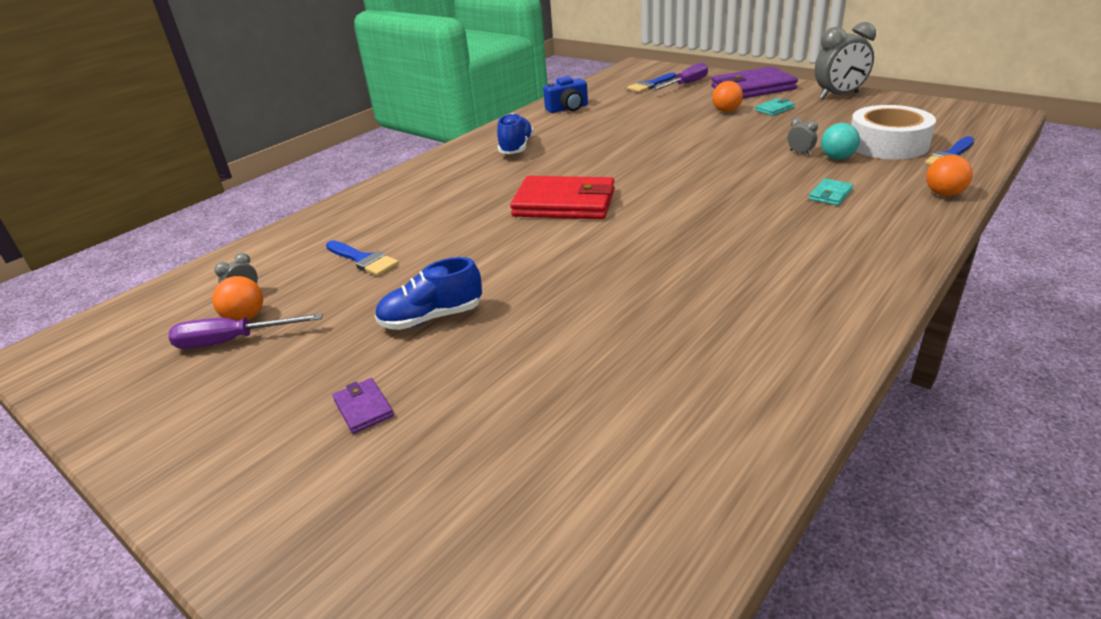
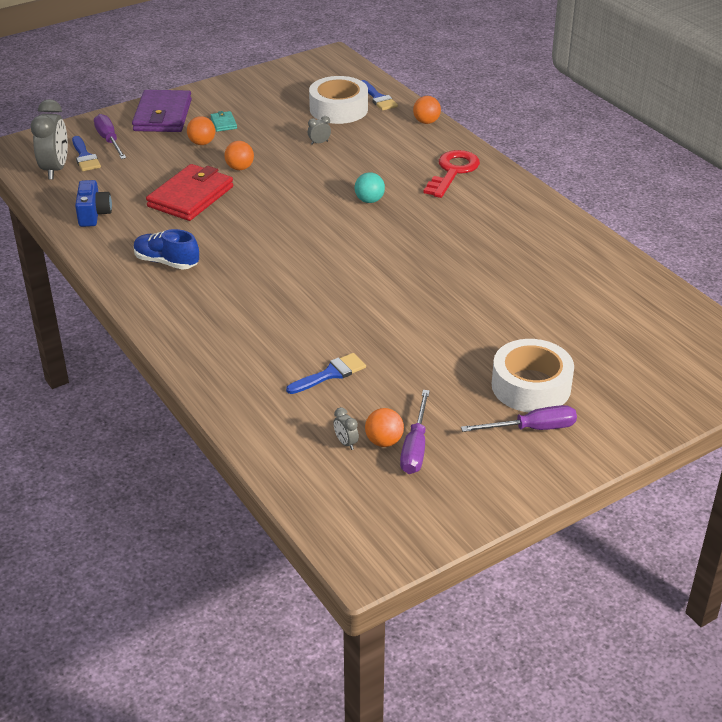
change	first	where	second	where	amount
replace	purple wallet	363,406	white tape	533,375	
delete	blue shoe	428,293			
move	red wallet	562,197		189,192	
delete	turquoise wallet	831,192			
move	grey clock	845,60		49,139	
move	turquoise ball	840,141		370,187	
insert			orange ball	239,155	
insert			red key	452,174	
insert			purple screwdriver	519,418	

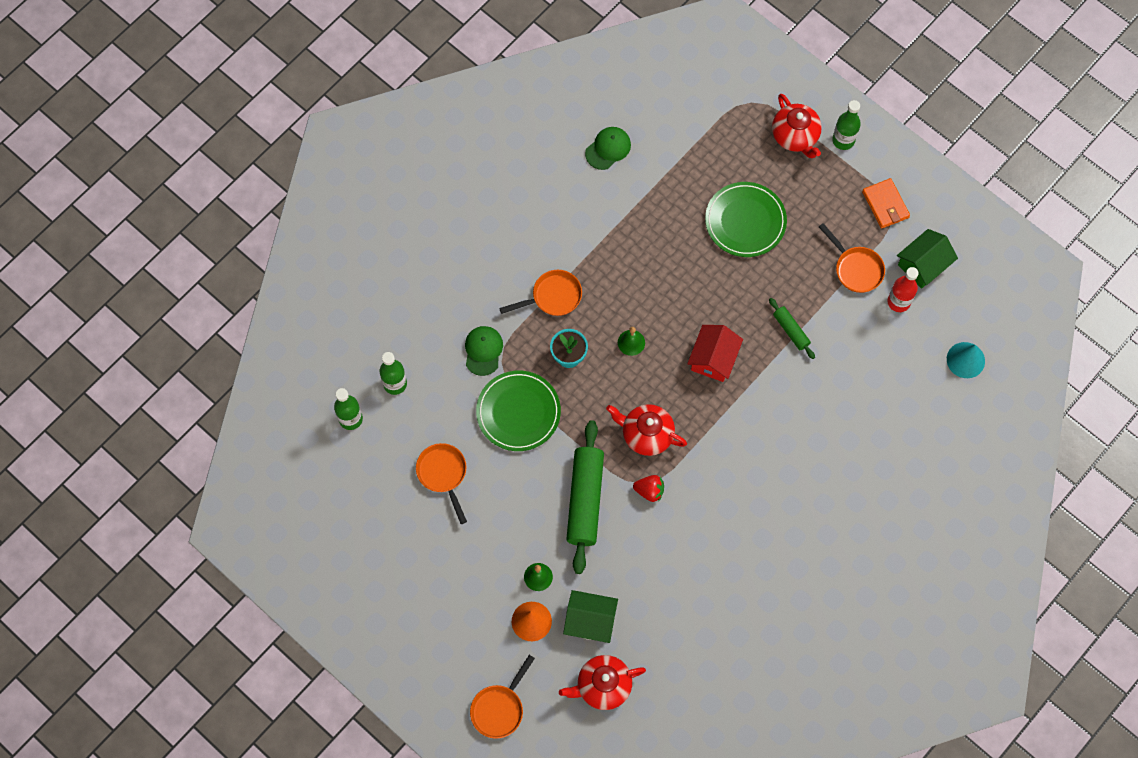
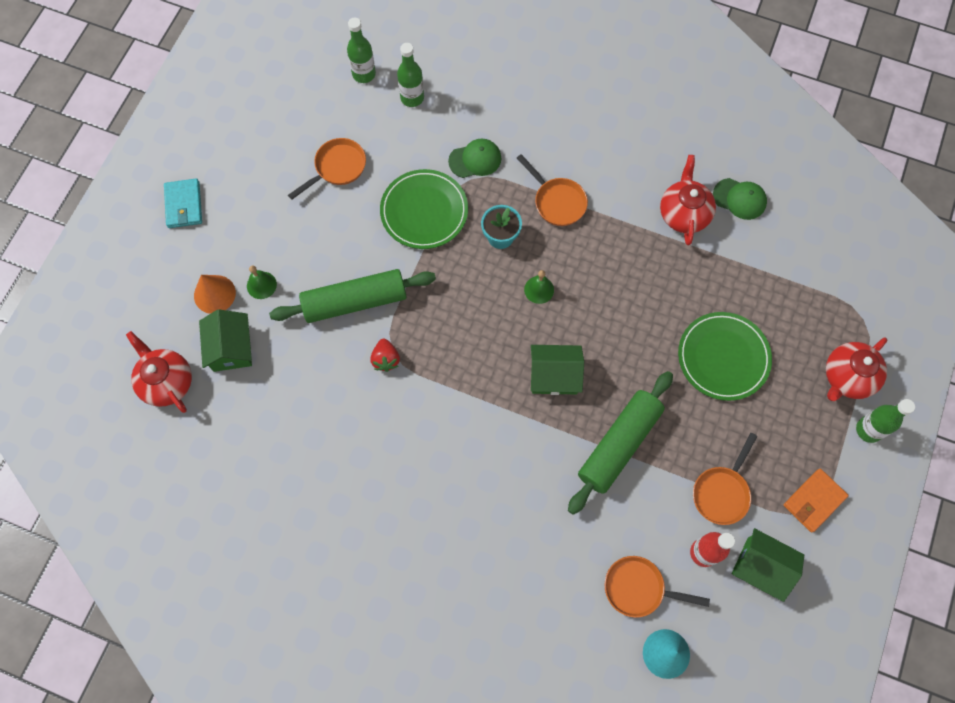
change	first	where	second	where	amount
move	orange pan	502,697		657,587	
move	red teapot	646,430		688,200	
recolor	red house	715,353	green house	557,370	
resize	green rolling pin	792,328		620,443	x2.01
insert			turquoise wallet	183,203	

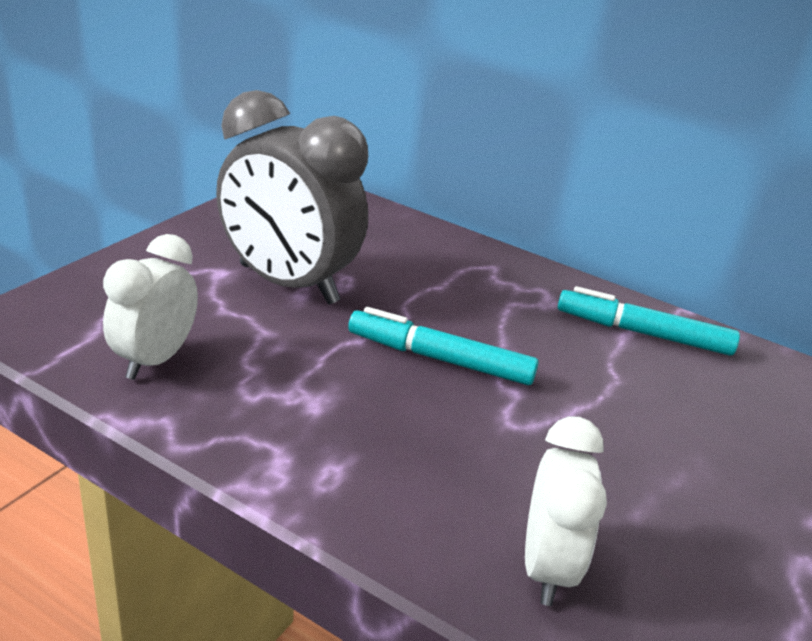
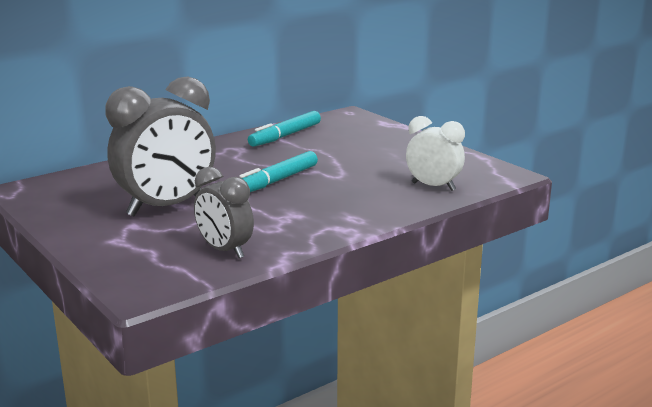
change	first	where	second	where	amount
recolor	white clock	150,307	grey clock	224,213	

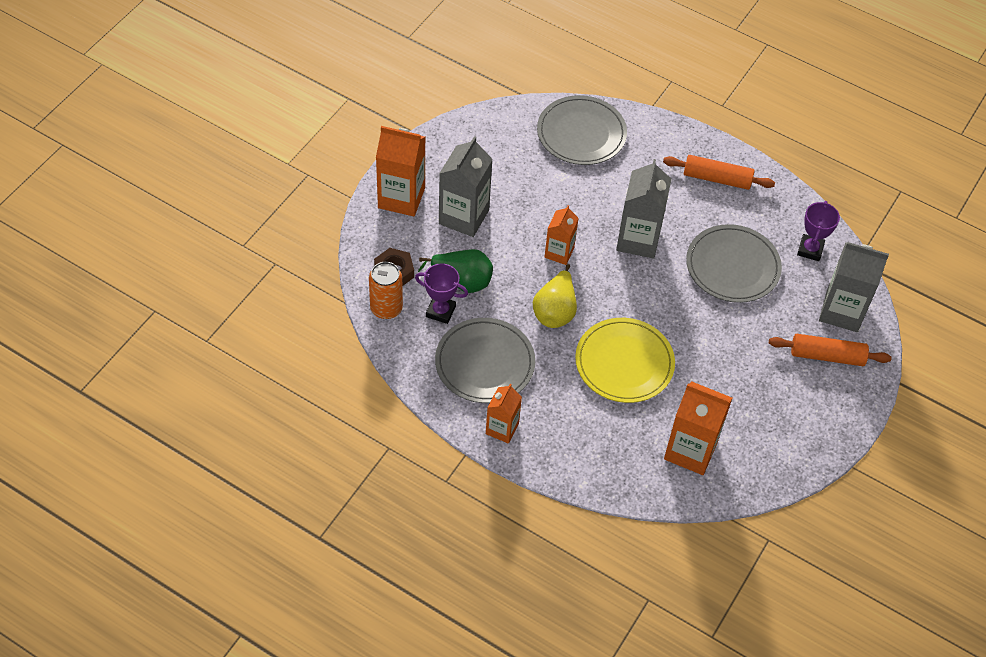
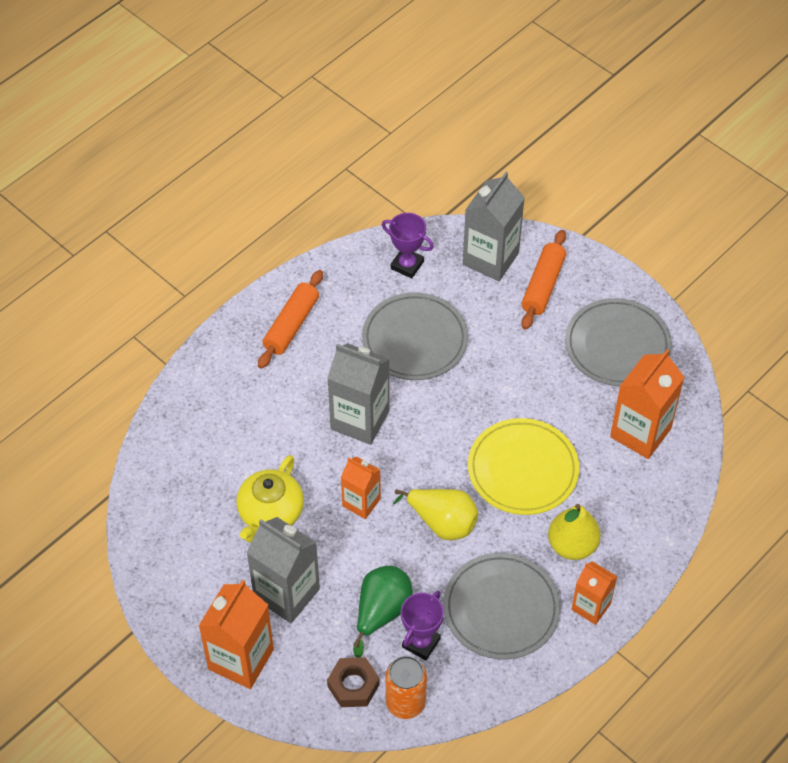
change	first	where	second	where	amount
move	grey plate	582,130		618,342	
insert			yellow teapot	270,499	
insert			yellow pear	574,532	

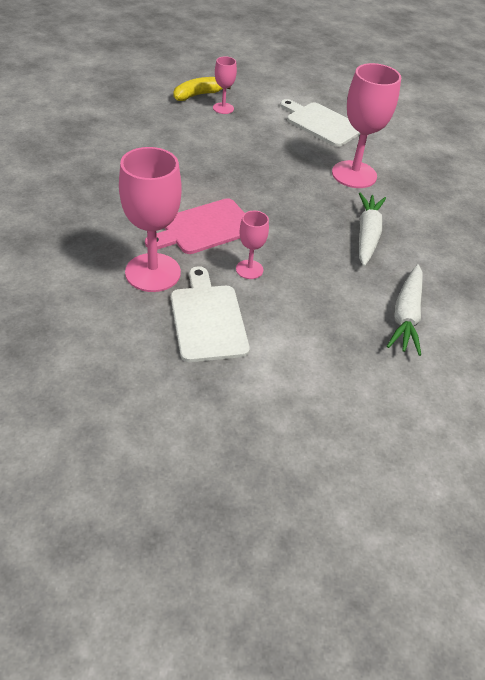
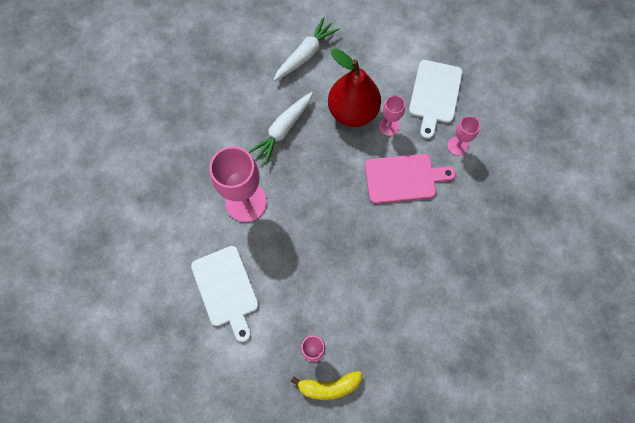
change	first	where	second	where	amount
resize	pink goblet	150,219		463,135	x0.51
insert			red pear	354,87	

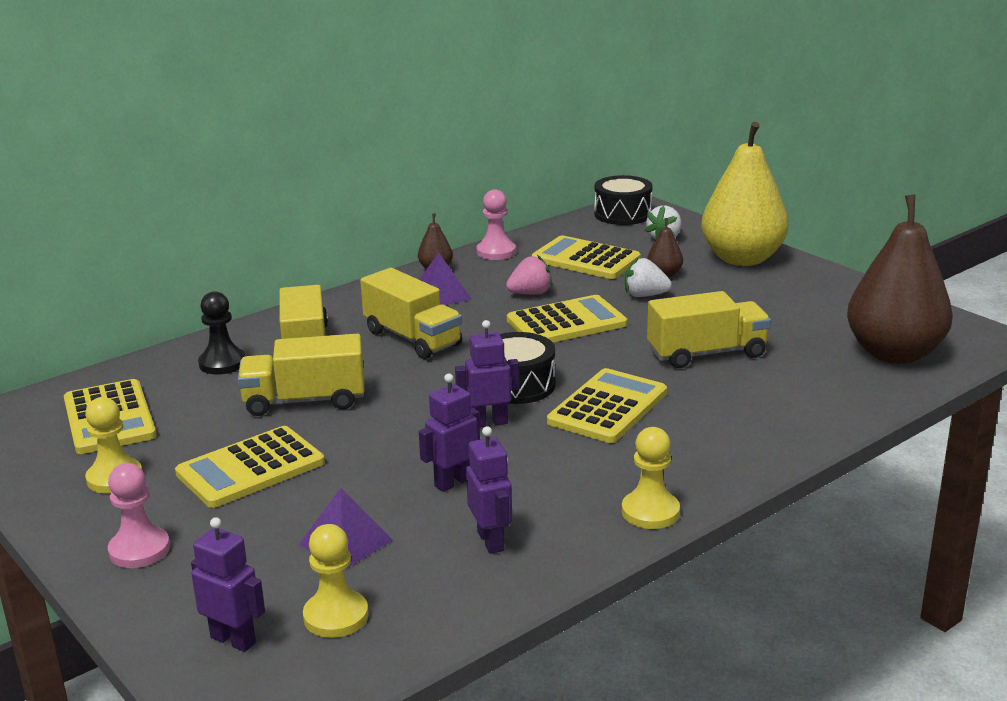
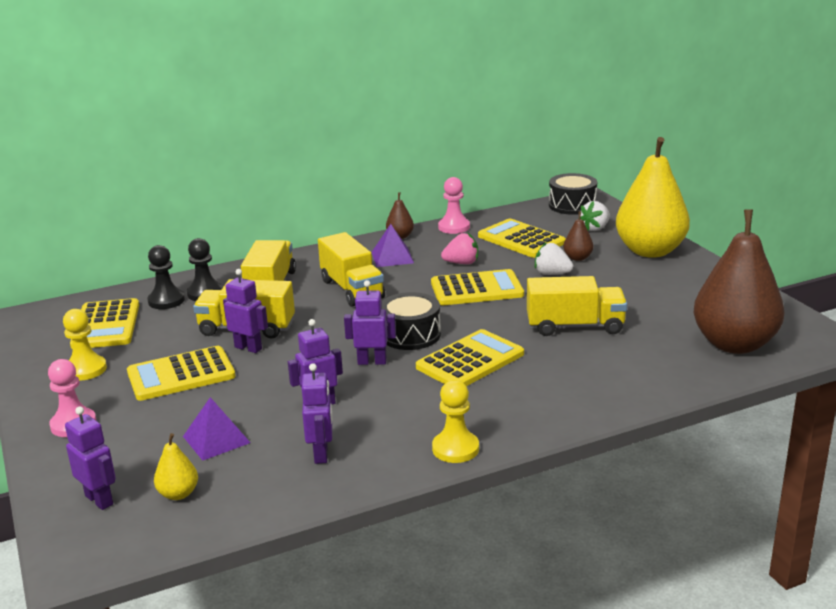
change	first	where	second	where	amount
replace	yellow pawn	335,581	yellow pear	176,466	
insert			black pawn	166,277	
insert			purple robot	245,311	

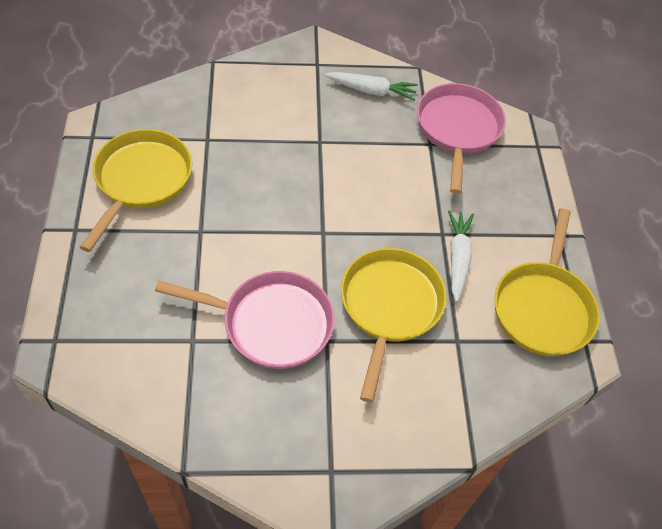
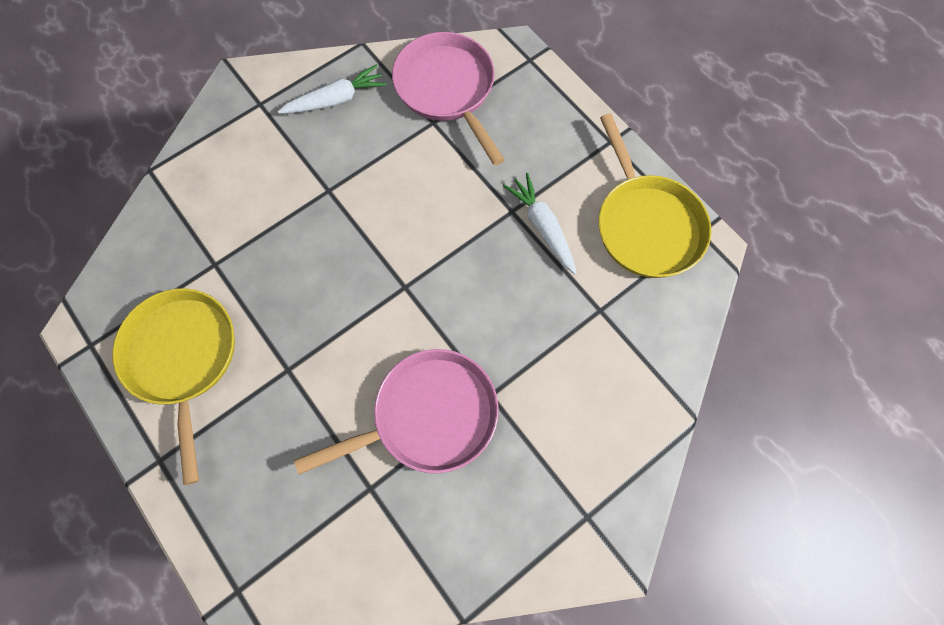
change	first	where	second	where	amount
delete	yellow pan	394,325			

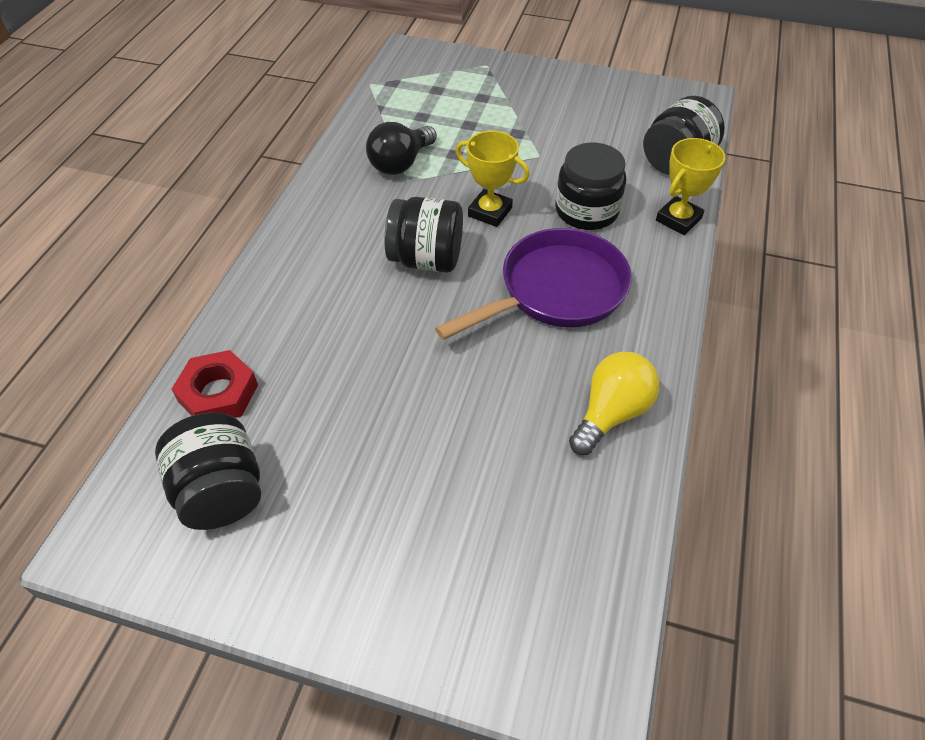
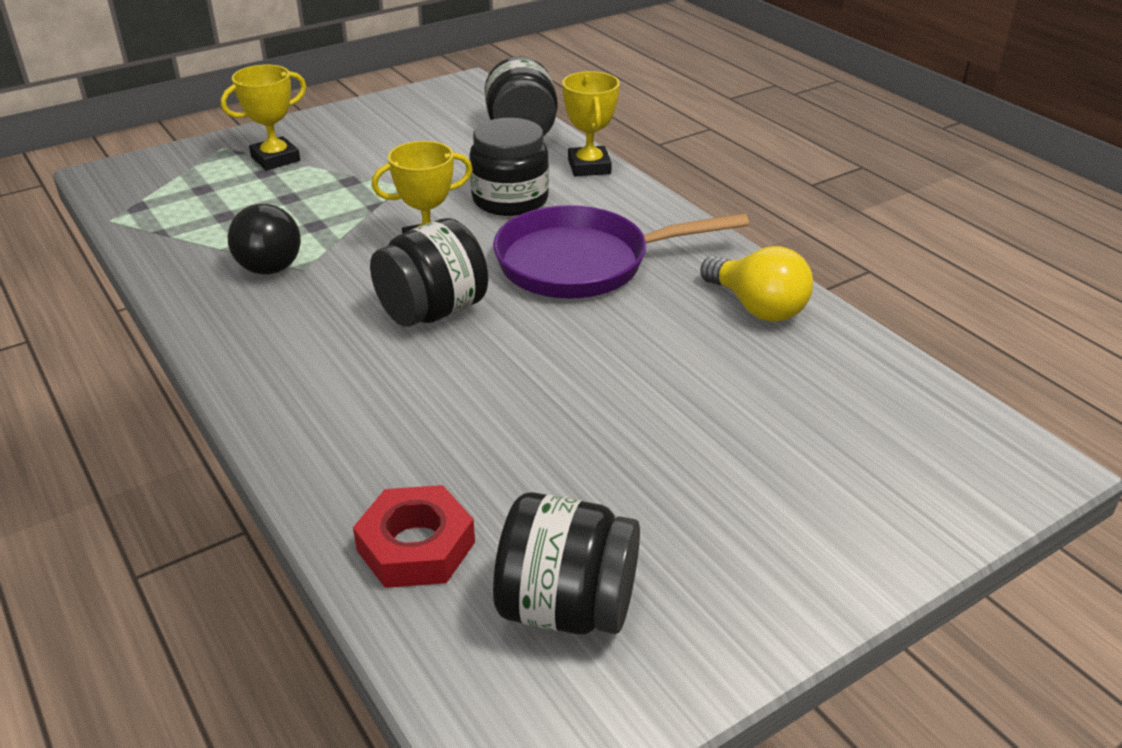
change	first	where	second	where	amount
rotate	purple pan	533,284		621,252	105 degrees counterclockwise
rotate	yellow light bulb	614,403		756,284	150 degrees clockwise
insert			yellow trophy	263,117	

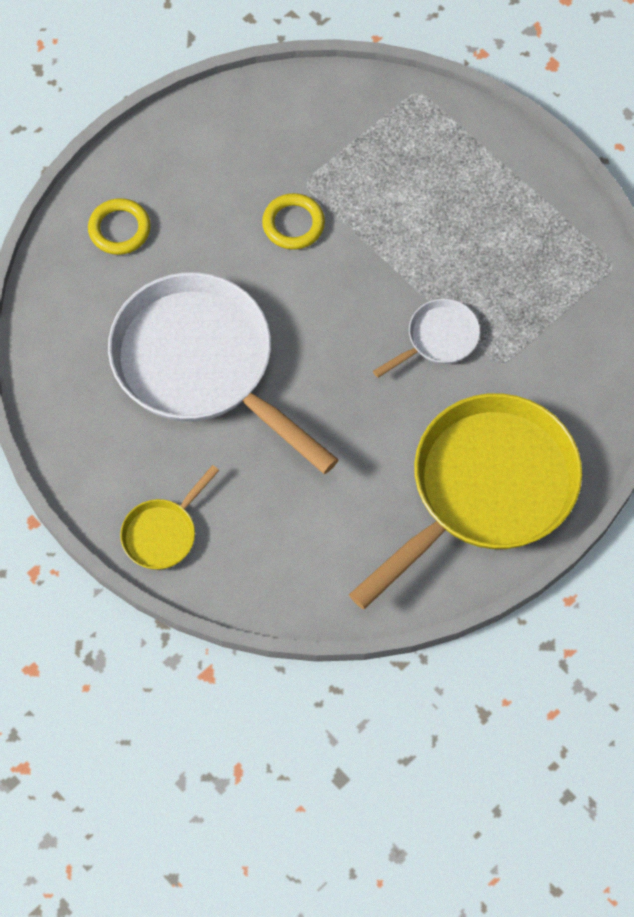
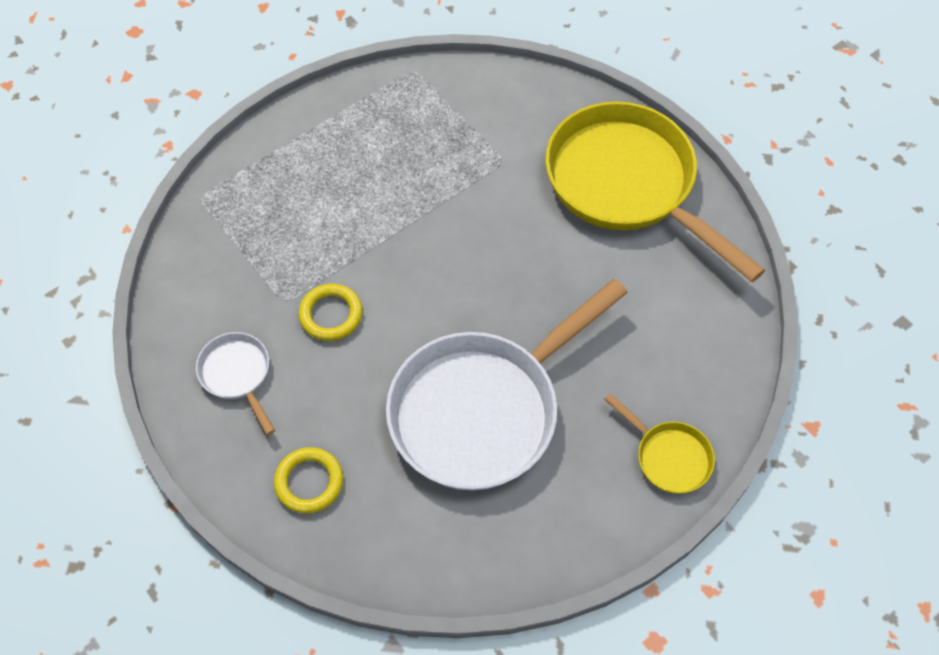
change	first	where	second	where	amount
move	white pan	426,338		235,383	

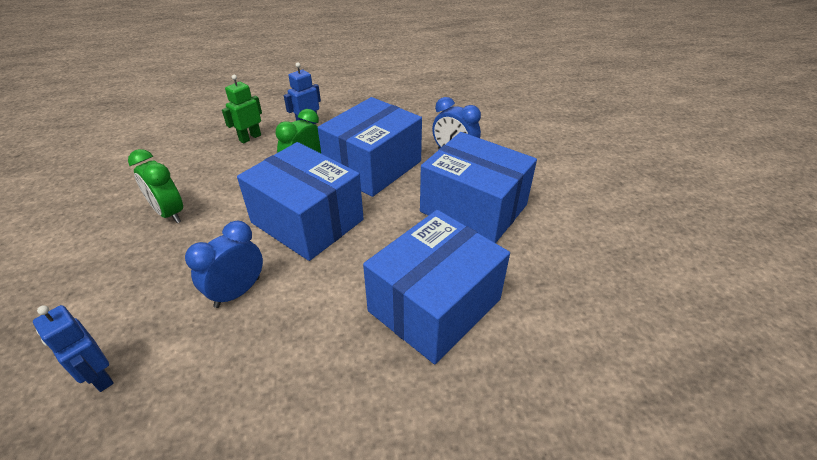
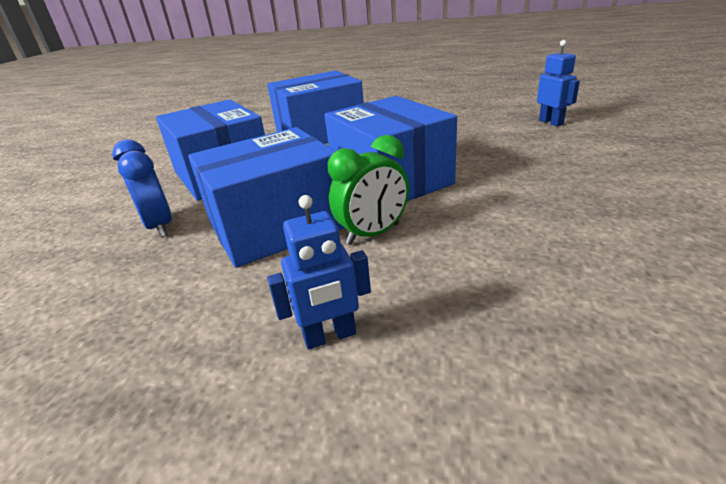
change	first	where	second	where	amount
delete	green clock	155,186			
delete	blue clock	224,264			
delete	green robot	242,109			

